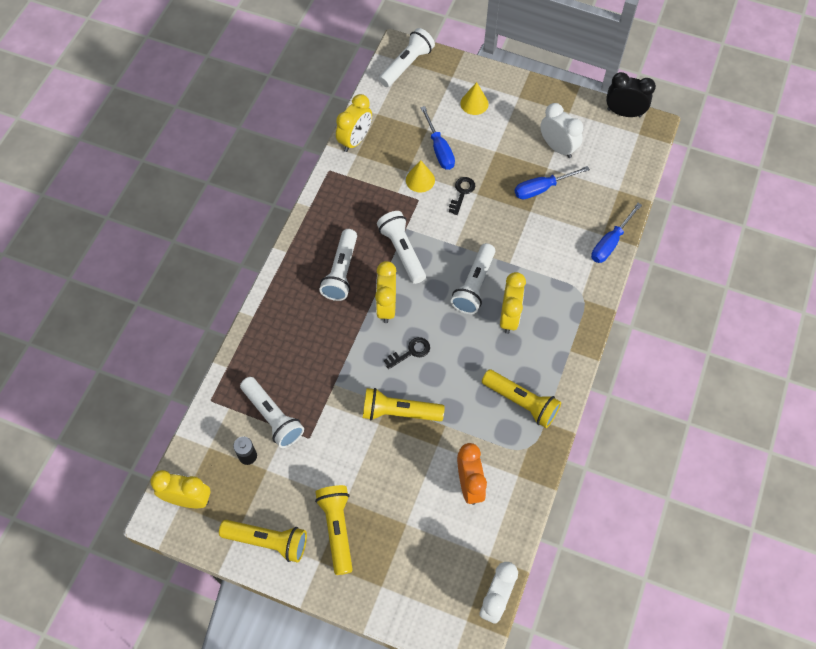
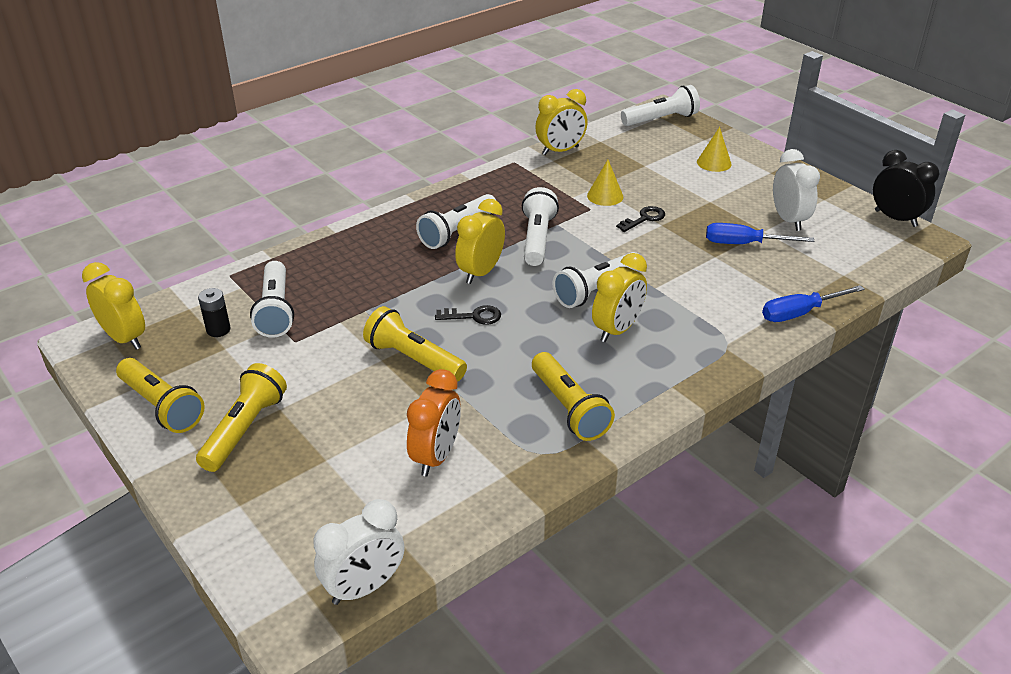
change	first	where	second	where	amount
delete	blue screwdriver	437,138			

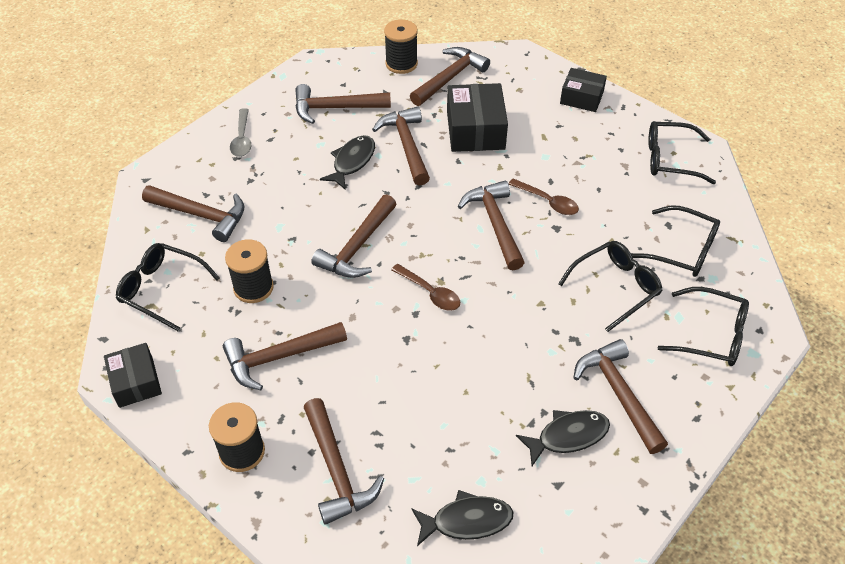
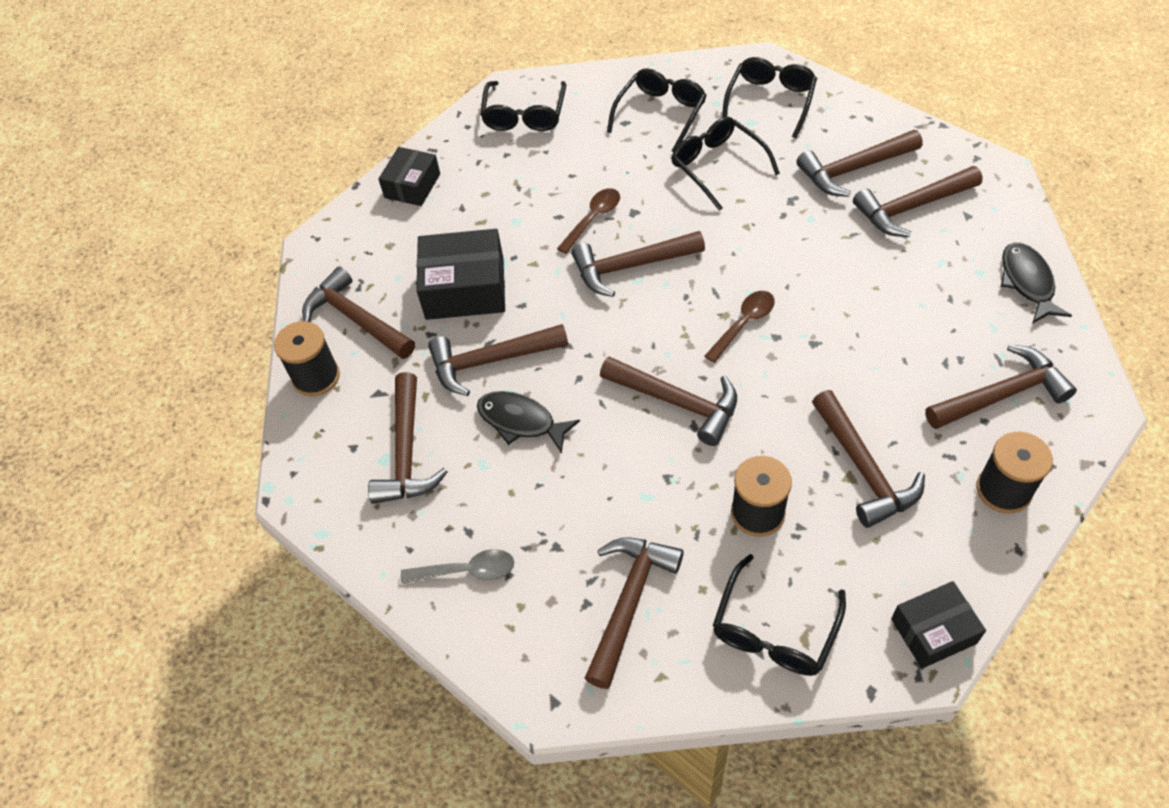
change	first	where	second	where	amount
replace	black fish	563,438	brown hammer	918,201	

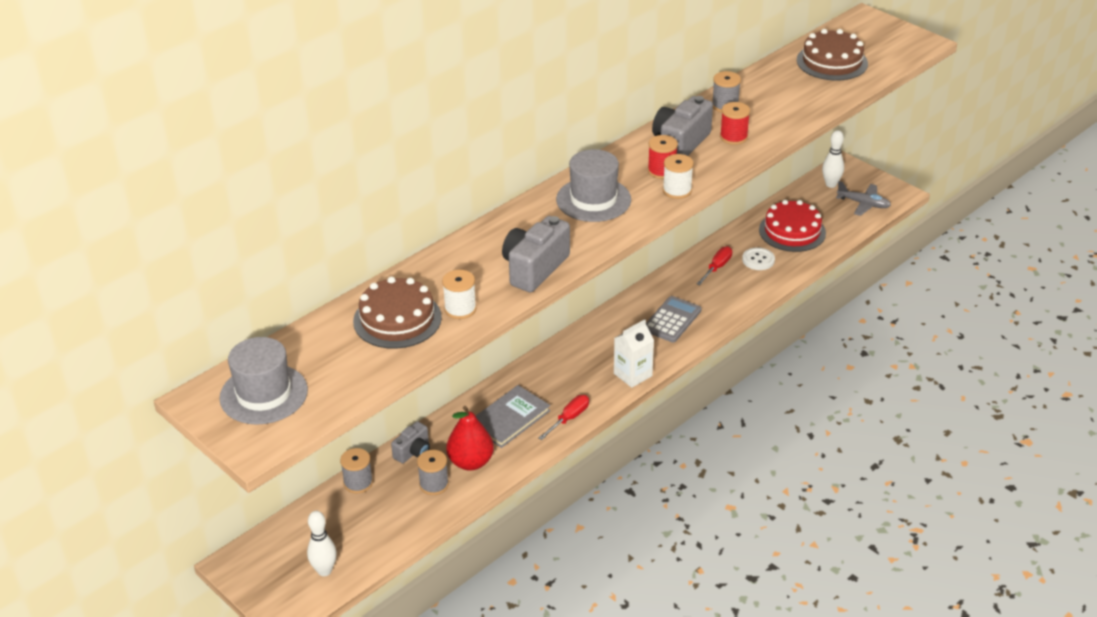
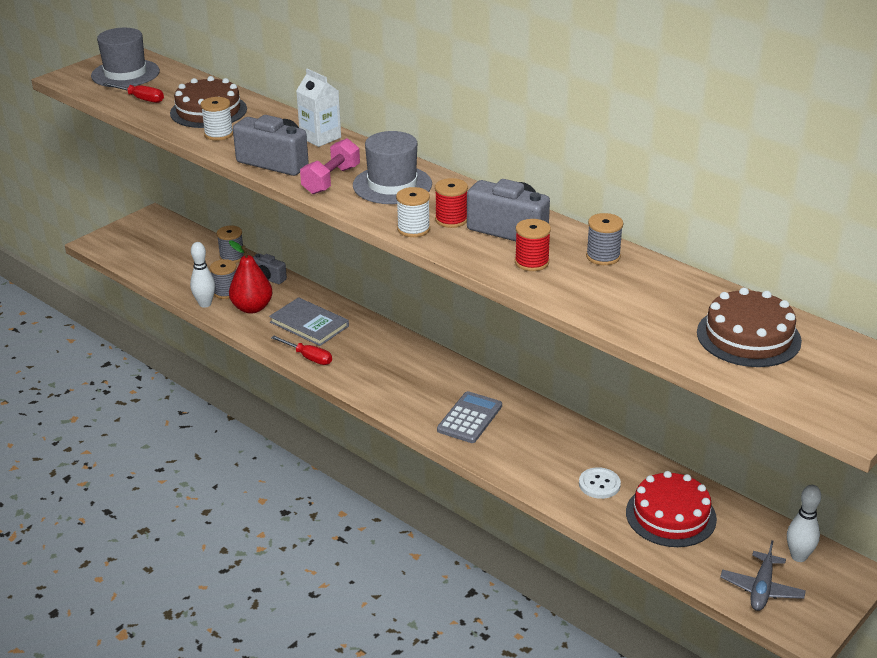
change	first	where	second	where	amount
move	white bowling pin	322,543		202,275	
move	white carton	634,353		318,108	
rotate	grey calculator	674,319		469,417	90 degrees counterclockwise
move	red screwdriver	714,265		133,93	
insert			pink dumbbell	330,166	

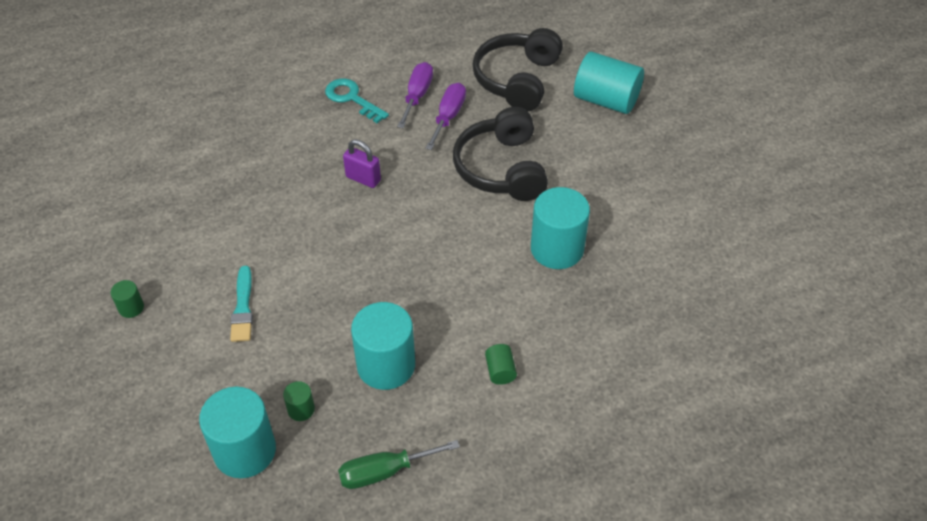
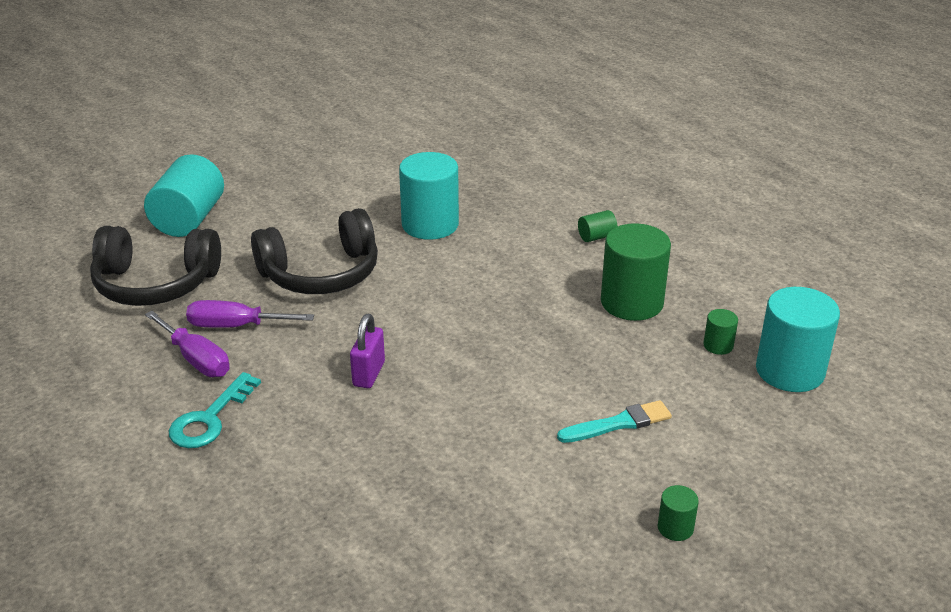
change	first	where	second	where	amount
delete	green screwdriver	399,464			
recolor	turquoise cylinder	383,346	green cylinder	636,272	
rotate	purple screwdriver	415,95		187,344	135 degrees counterclockwise

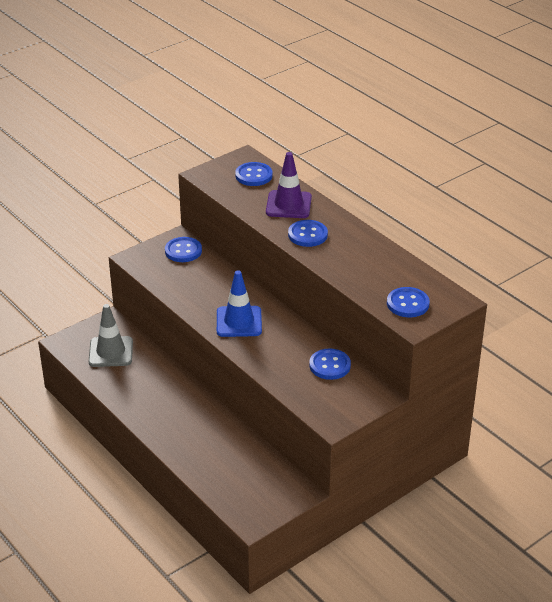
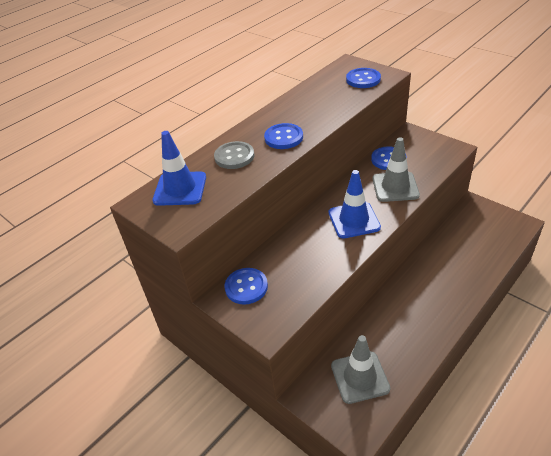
change	first	where	second	where	amount
replace	blue button	253,174	blue traffic cone	179,168	
replace	purple traffic cone	289,185	grey button	234,155	
insert			grey traffic cone	396,169	

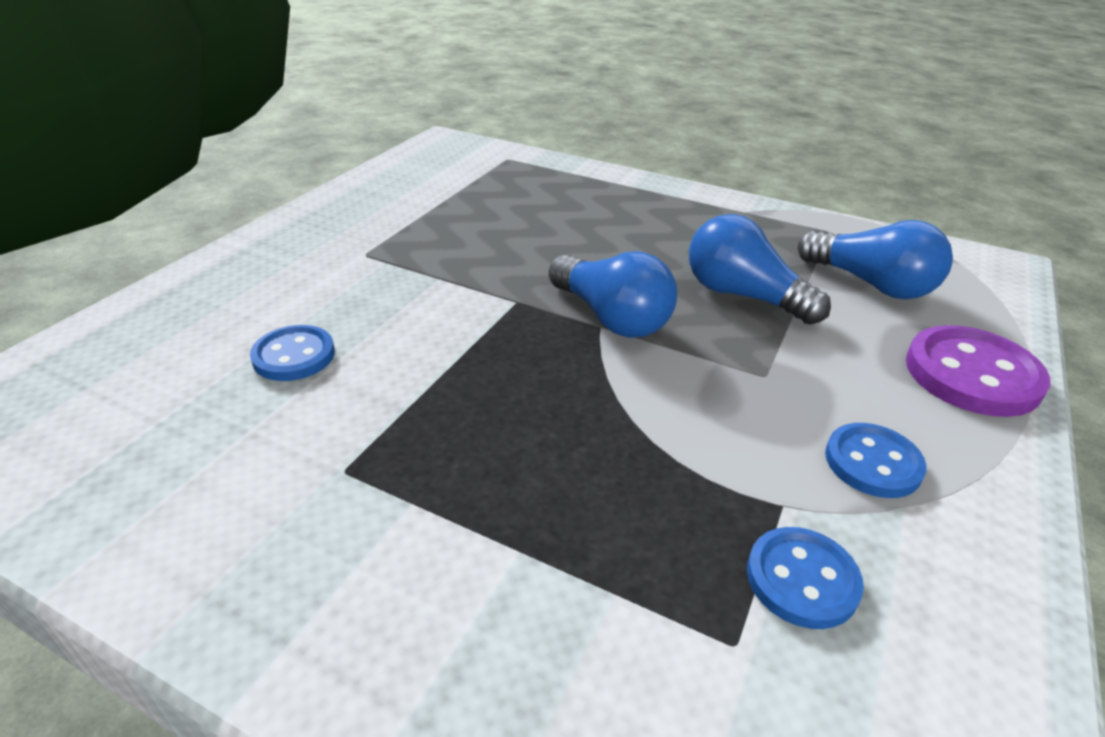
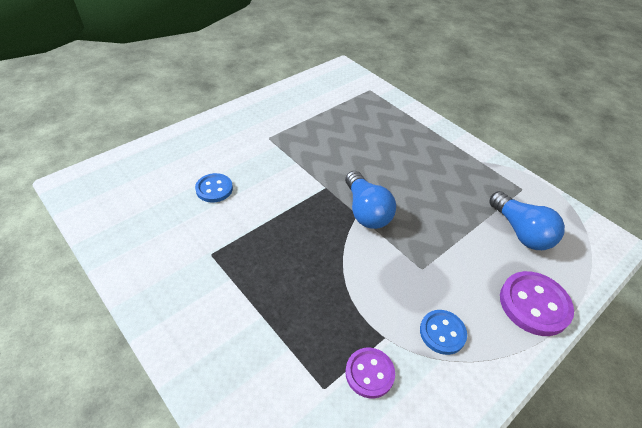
change	first	where	second	where	amount
delete	blue light bulb	760,269			
recolor	blue button	805,578	purple button	370,373	

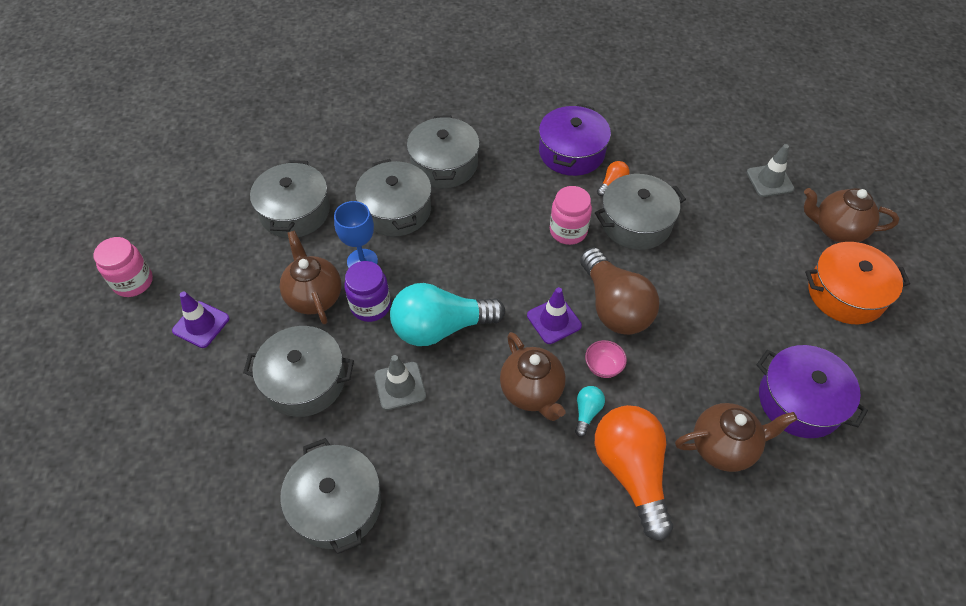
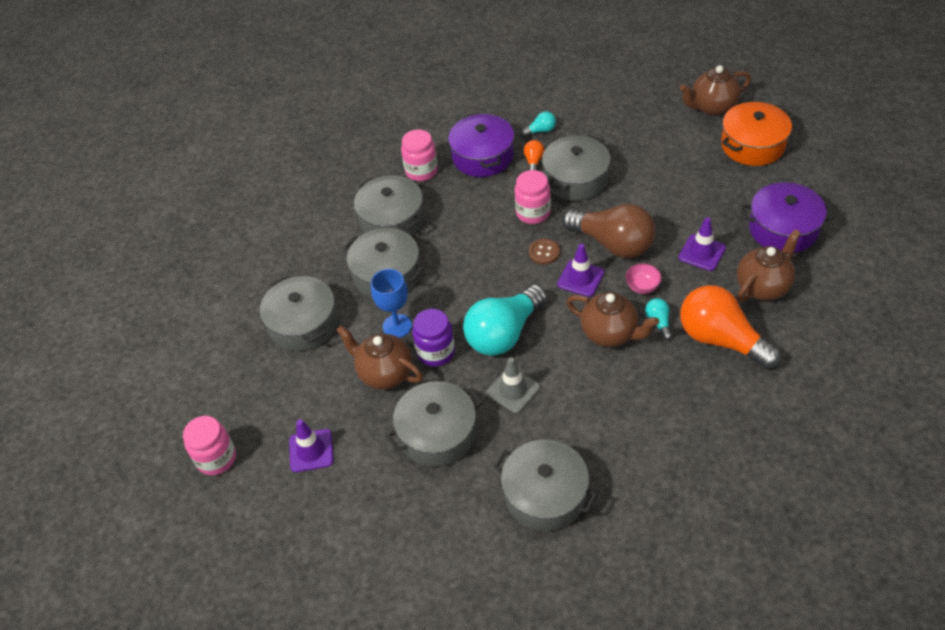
change	first	where	second	where	amount
delete	grey traffic cone	770,170			
insert			pink jar	419,155	
insert			turquoise light bulb	538,124	
insert			brown button	544,252	
insert			purple traffic cone	702,244	

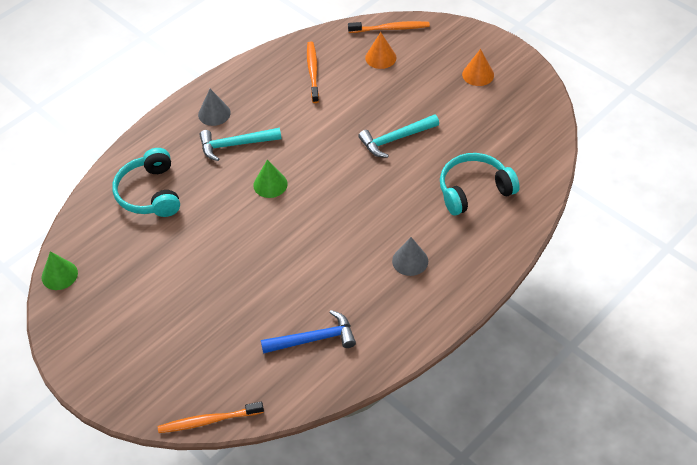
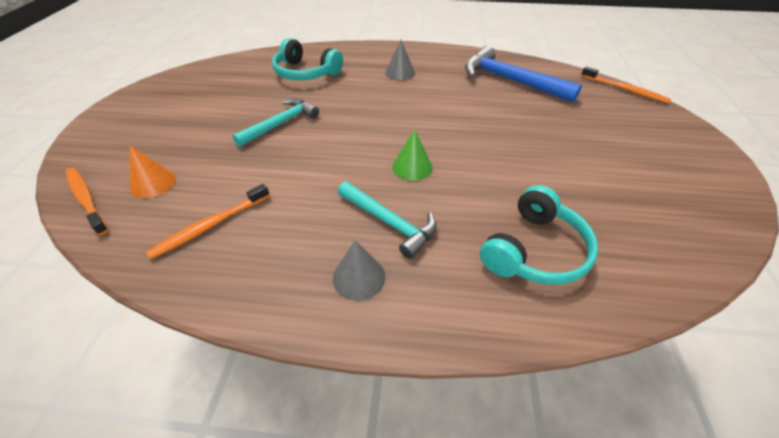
change	first	where	second	where	amount
delete	green cone	59,270			
resize	blue hammer	308,332		523,74	x1.52
rotate	turquoise hammer	398,136		275,122	75 degrees counterclockwise
delete	orange cone	478,67			

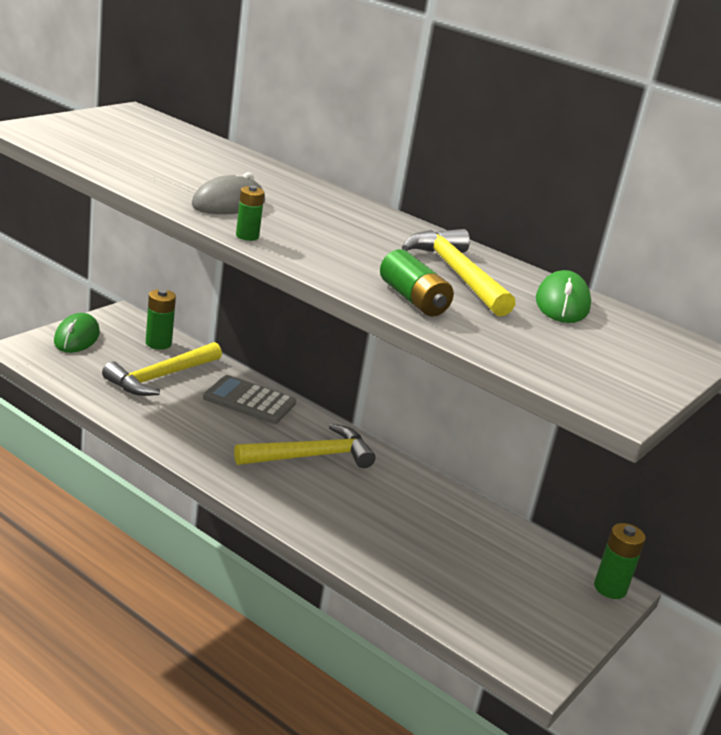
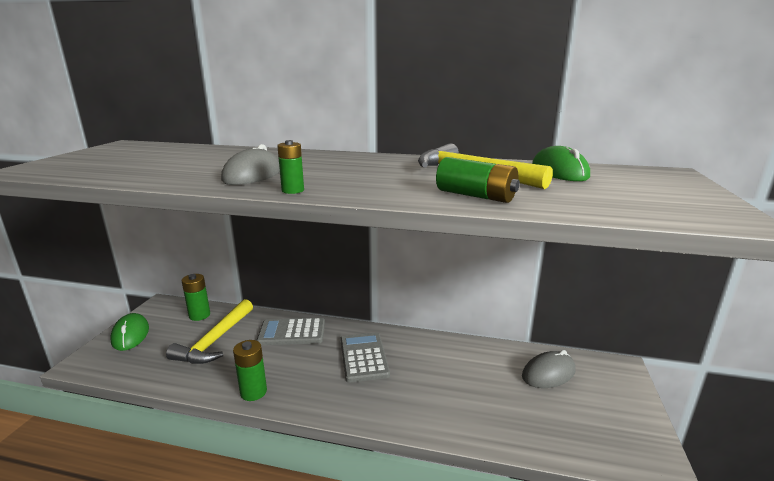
change	first	where	second	where	amount
replace	yellow hammer	305,446	grey calculator	365,357	
move	green battery	620,561		250,370	
insert			grey mouse	549,369	

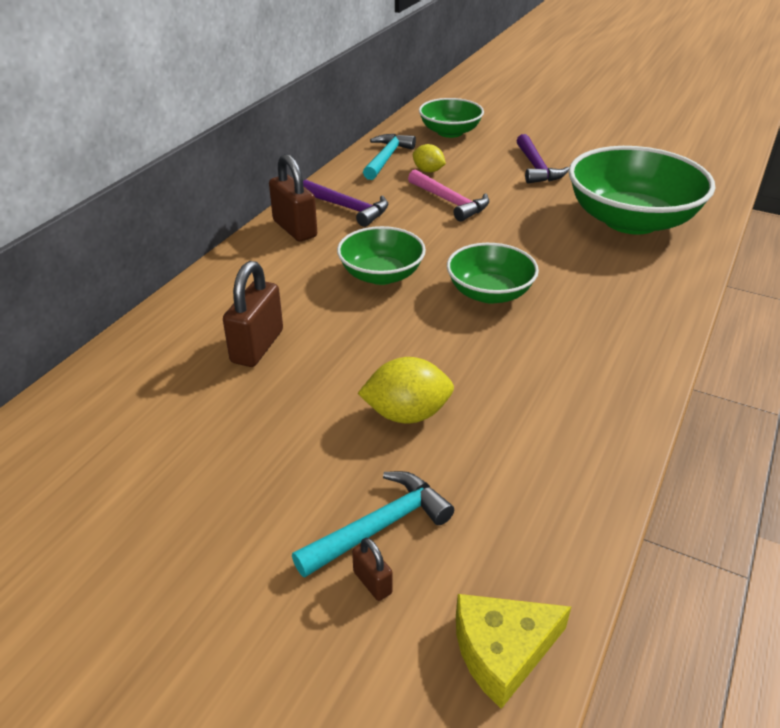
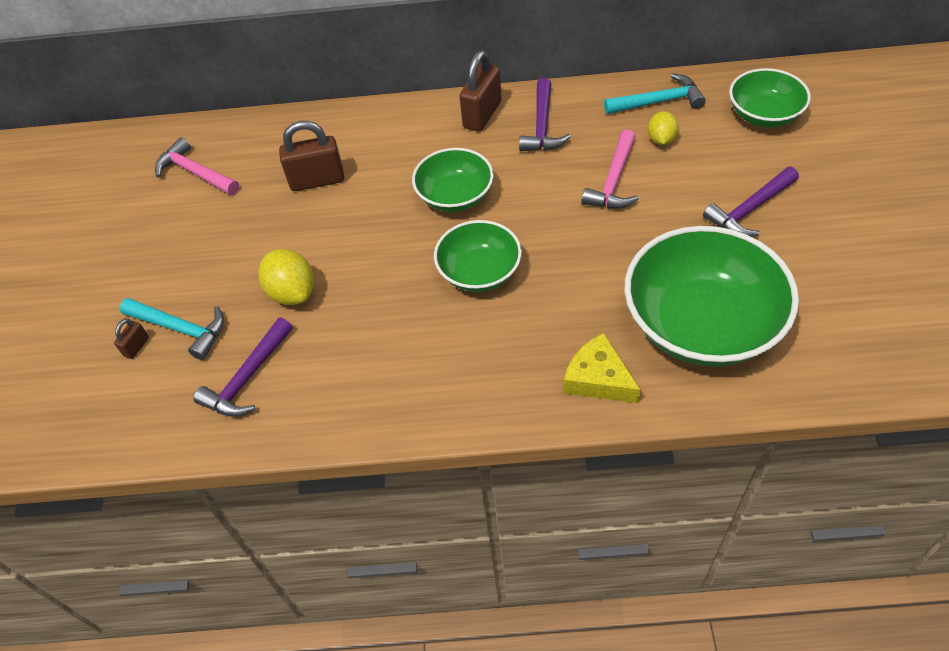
change	first	where	second	where	amount
move	yellow cheese	513,651		602,368	
insert			pink hammer	197,166	
insert			purple hammer	243,367	

